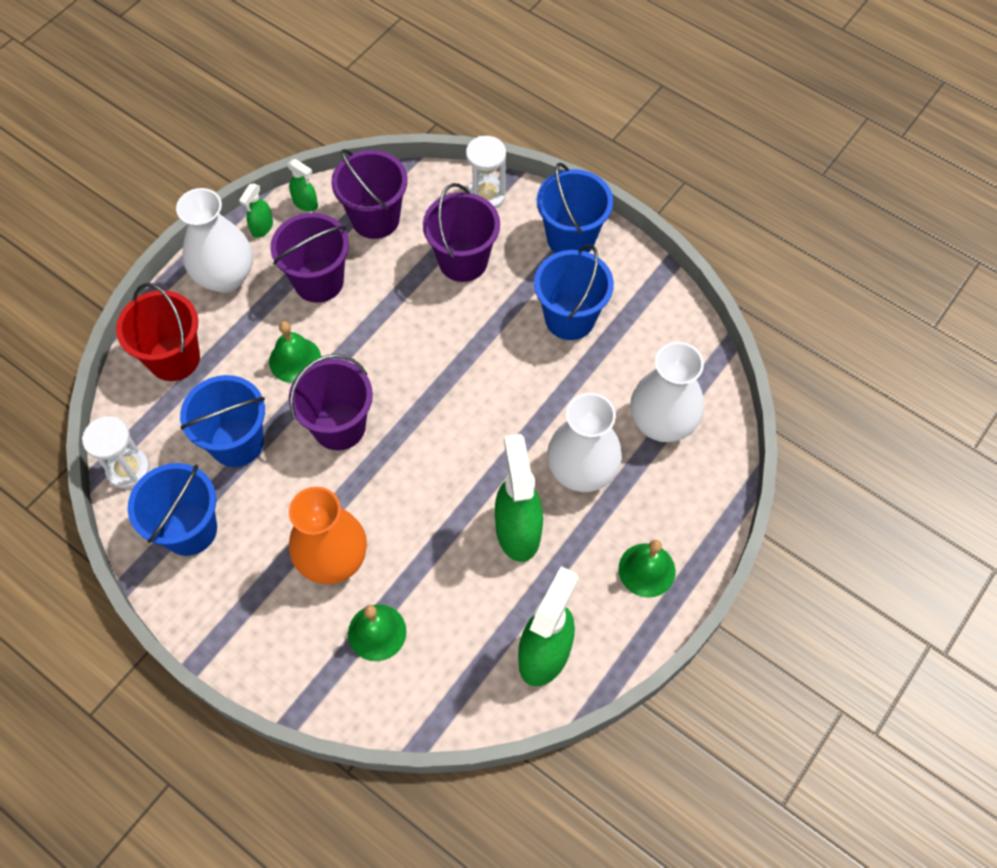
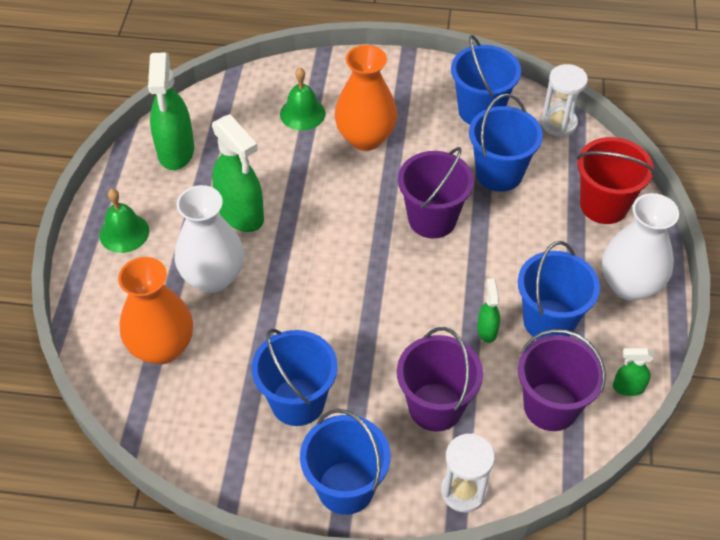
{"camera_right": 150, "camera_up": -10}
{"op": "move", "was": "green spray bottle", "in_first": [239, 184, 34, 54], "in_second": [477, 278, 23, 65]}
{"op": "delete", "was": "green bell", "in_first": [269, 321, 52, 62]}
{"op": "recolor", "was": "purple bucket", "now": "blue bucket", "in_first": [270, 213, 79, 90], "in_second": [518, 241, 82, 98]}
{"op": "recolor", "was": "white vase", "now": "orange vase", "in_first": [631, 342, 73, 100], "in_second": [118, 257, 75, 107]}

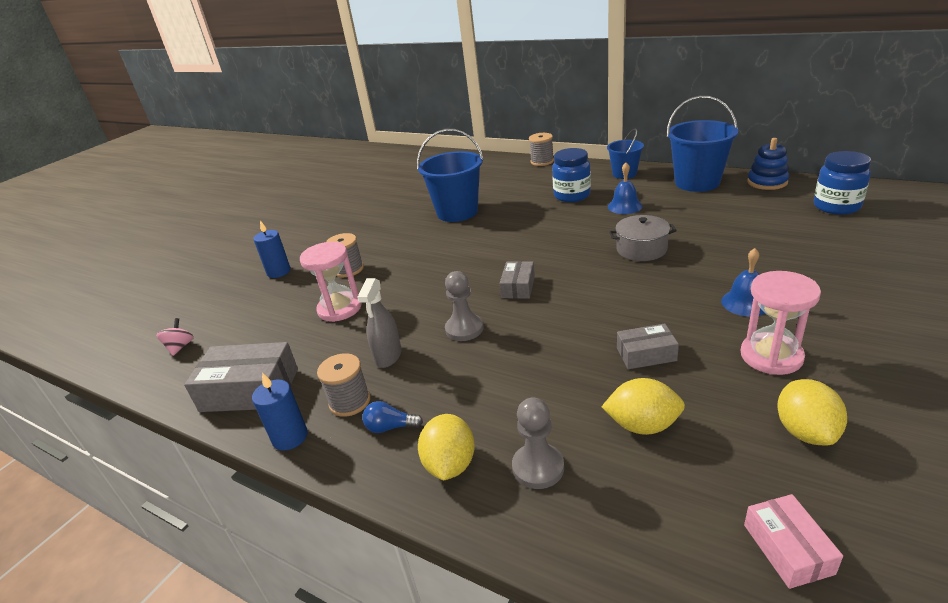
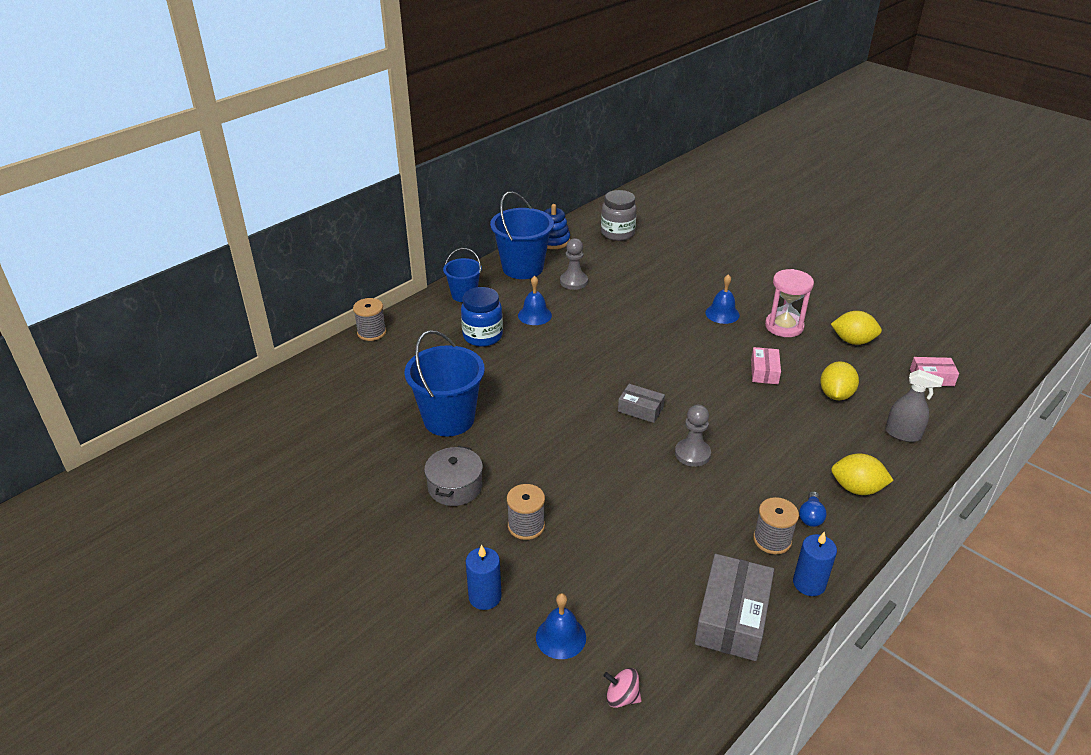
{"camera_right": -80, "camera_up": 5}
{"op": "delete", "was": "pink hourglass", "in_first": [300, 242, 62, 80]}
{"op": "move", "was": "grey spray bottle", "in_first": [357, 278, 45, 90], "in_second": [885, 370, 59, 72]}
{"op": "move", "was": "grey pawn", "in_first": [512, 398, 52, 91], "in_second": [560, 238, 28, 52]}
{"op": "move", "was": "grey pot", "in_first": [609, 215, 68, 46], "in_second": [424, 446, 59, 60]}
{"op": "recolor", "was": "grey box", "now": "pink box", "in_first": [617, 324, 62, 45], "in_second": [751, 347, 30, 37]}
{"op": "recolor", "was": "blue jar", "now": "grey jar", "in_first": [814, 151, 57, 64], "in_second": [601, 190, 36, 51]}
{"op": "insert", "now": "blue bell", "in_second": [536, 593, 50, 66]}

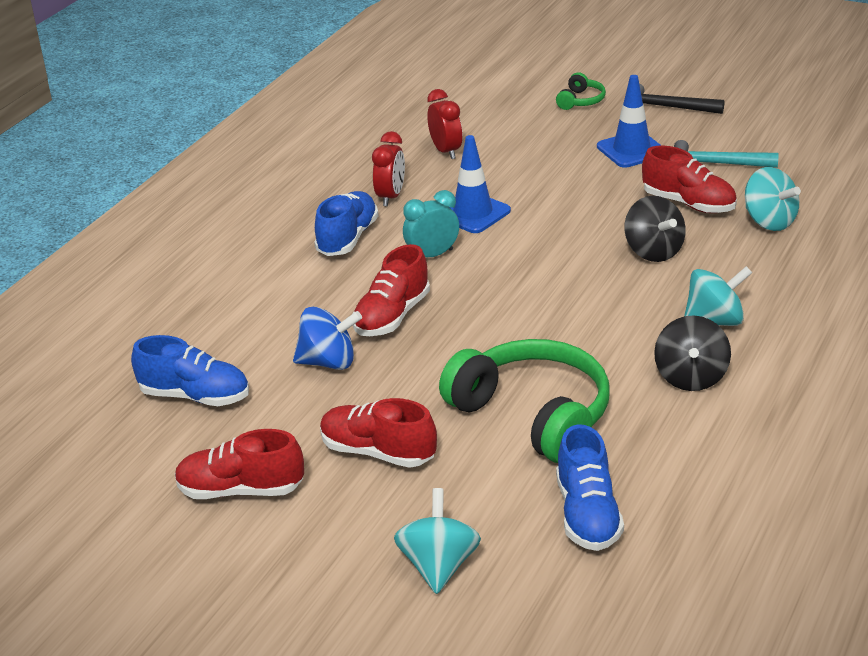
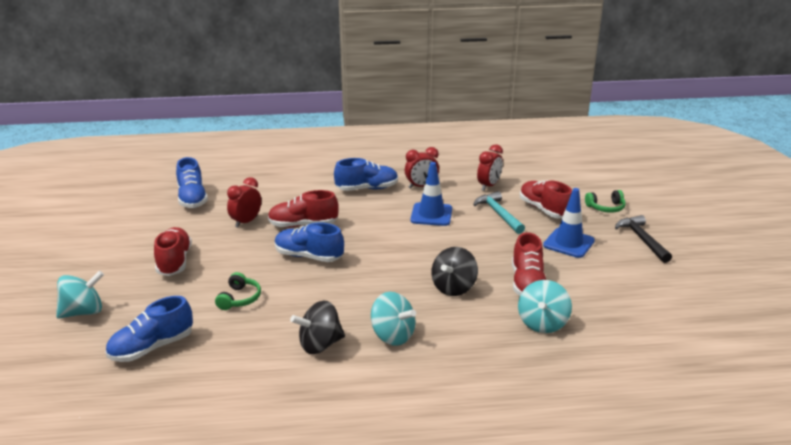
{"camera_right": 55, "camera_up": -5}
{"op": "move", "was": "red shoe", "in_first": [175, 429, 129, 70], "in_second": [520, 180, 52, 38]}
{"op": "replace", "was": "blue spinning top", "now": "red clock", "in_first": [293, 307, 69, 63], "in_second": [227, 177, 34, 51]}
{"op": "delete", "was": "turquoise clock", "in_first": [403, 190, 56, 67]}
{"op": "resize", "was": "green headphones", "in_first": [439, 339, 171, 124], "in_second": [215, 272, 46, 38], "ratio": 0.44}
{"op": "move", "was": "turquoise hammer", "in_first": [674, 140, 105, 28], "in_second": [473, 191, 52, 43]}
{"op": "insert", "now": "blue shoe", "in_second": [275, 223, 69, 39]}

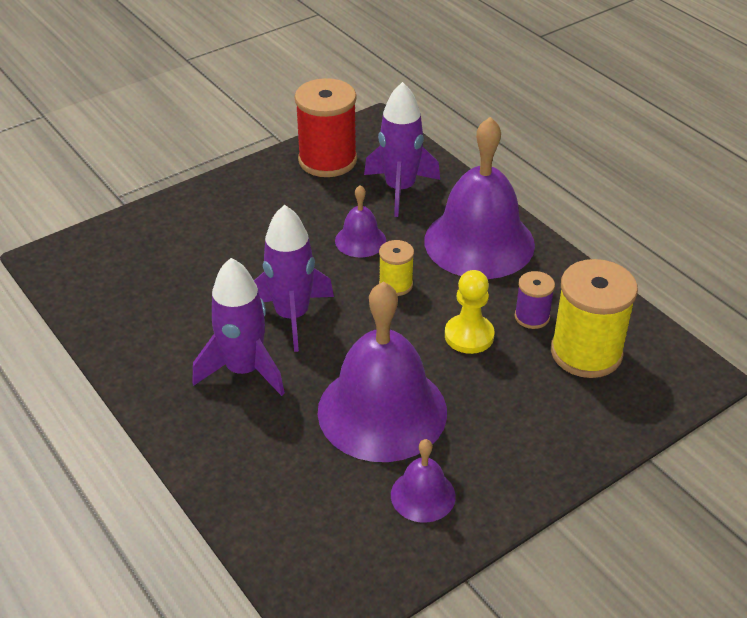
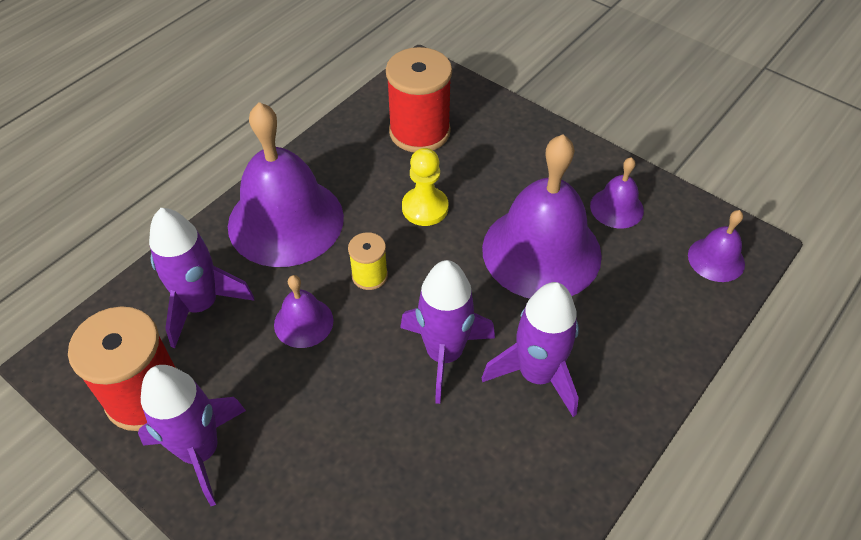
{"camera_right": -105, "camera_up": 10}
{"op": "delete", "was": "purple spool", "in_first": [515, 271, 40, 58]}
{"op": "recolor", "was": "yellow spool", "now": "red spool", "in_first": [551, 259, 87, 119], "in_second": [386, 47, 66, 105]}
{"op": "insert", "now": "purple rocket", "in_second": [138, 365, 108, 141]}
{"op": "insert", "now": "purple bell", "in_second": [688, 210, 57, 72]}

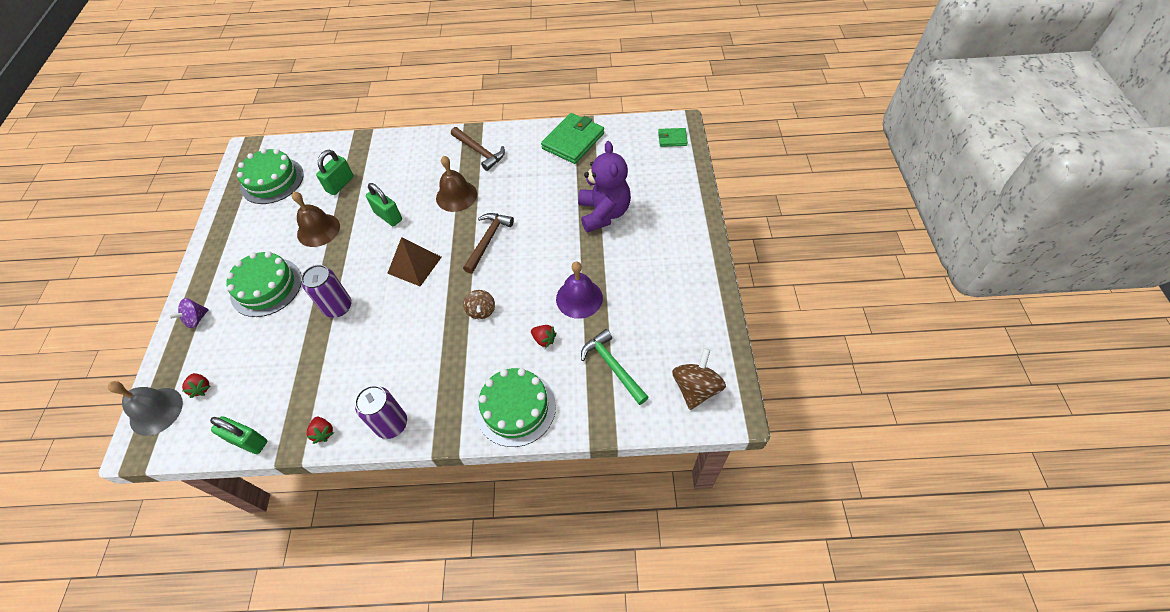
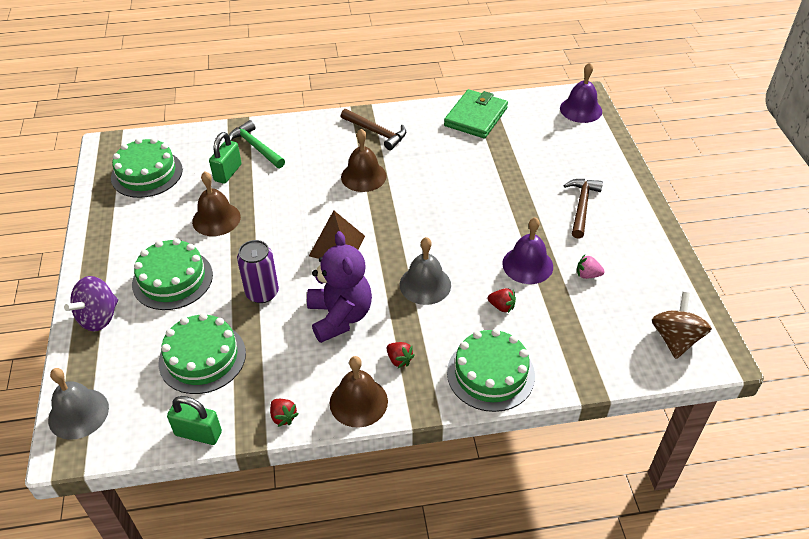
{"camera_right": -10, "camera_up": -10}
{"op": "resize", "was": "purple spinning top", "in_first": [169, 298, 40, 30], "in_second": [64, 276, 54, 55], "ratio": 1.57}
{"op": "move", "was": "red strawberry", "in_first": [182, 373, 29, 25], "in_second": [387, 342, 28, 26]}
{"op": "replace", "was": "purple can", "now": "brown bell", "in_first": [355, 385, 52, 54], "in_second": [330, 356, 58, 72]}
{"op": "delete", "was": "green padlock", "in_first": [366, 183, 36, 43]}
{"op": "move", "was": "brown hammer", "in_first": [463, 213, 51, 61], "in_second": [564, 179, 39, 60]}
{"op": "replace", "was": "brown spinning top", "now": "grey bell", "in_first": [463, 290, 32, 29], "in_second": [400, 237, 51, 68]}
{"op": "move", "was": "purple teddy bear", "in_first": [578, 141, 53, 92], "in_second": [307, 231, 65, 112]}
{"op": "move", "was": "green hammer", "in_first": [581, 329, 68, 76], "in_second": [229, 120, 56, 48]}
{"op": "replace", "was": "green wallet", "now": "purple bell", "in_first": [658, 128, 30, 19], "in_second": [560, 63, 42, 60]}
{"op": "insert", "now": "green cake", "in_second": [159, 313, 87, 81]}
{"op": "insert", "now": "pink strawberry", "in_second": [577, 255, 28, 24]}

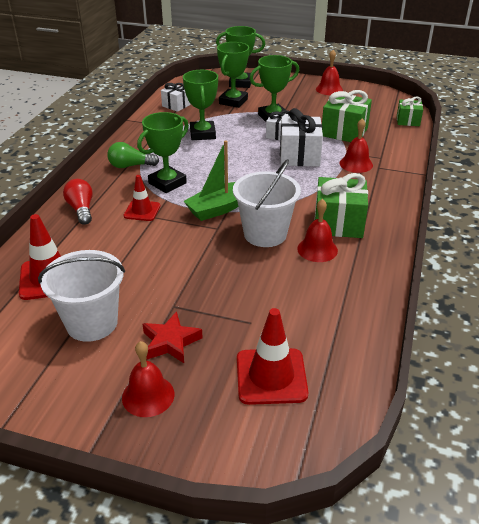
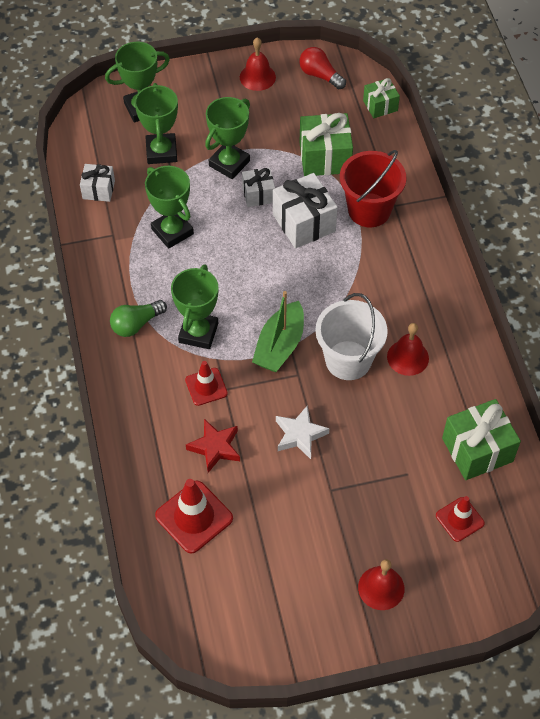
{"camera_right": -30, "camera_up": 20}
{"op": "delete", "was": "white bucket", "in_first": [38, 250, 87, 92]}
{"op": "move", "was": "red light bulb", "in_first": [63, 179, 30, 46], "in_second": [299, 47, 47, 42]}
{"op": "move", "was": "red star", "in_first": [142, 312, 61, 51], "in_second": [186, 419, 54, 54]}
{"op": "resize", "was": "red traffic cone", "in_first": [237, 308, 71, 97], "in_second": [436, 496, 49, 46], "ratio": 0.63}
{"op": "move", "was": "green gift", "in_first": [314, 173, 54, 65], "in_second": [442, 399, 79, 81]}
{"op": "replace", "was": "red bell", "now": "red bucket", "in_first": [339, 118, 34, 55], "in_second": [340, 150, 66, 77]}
{"op": "insert", "now": "white star", "in_second": [276, 405, 53, 54]}

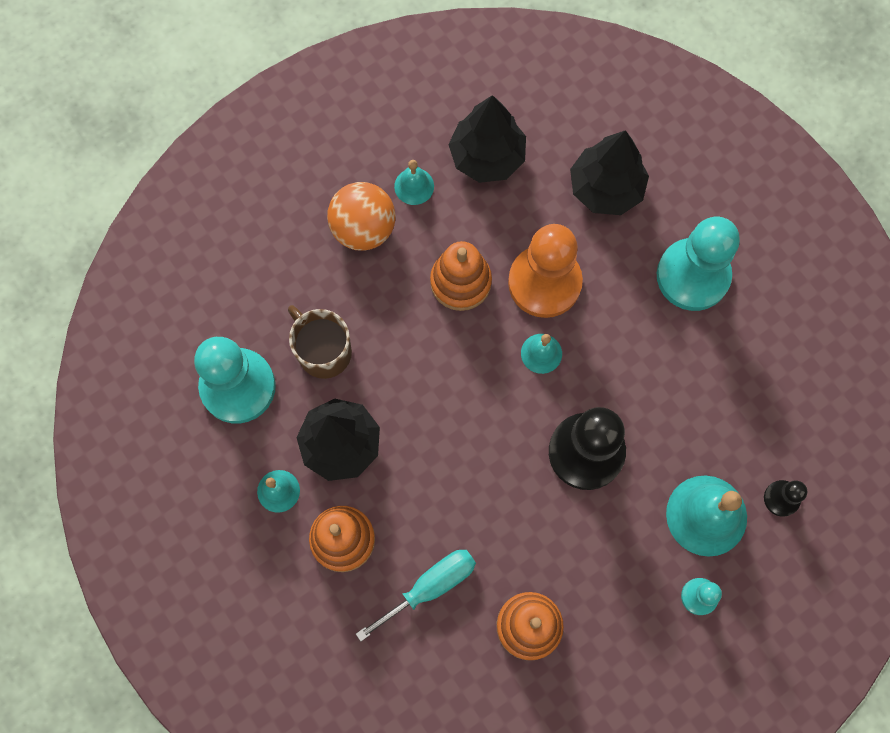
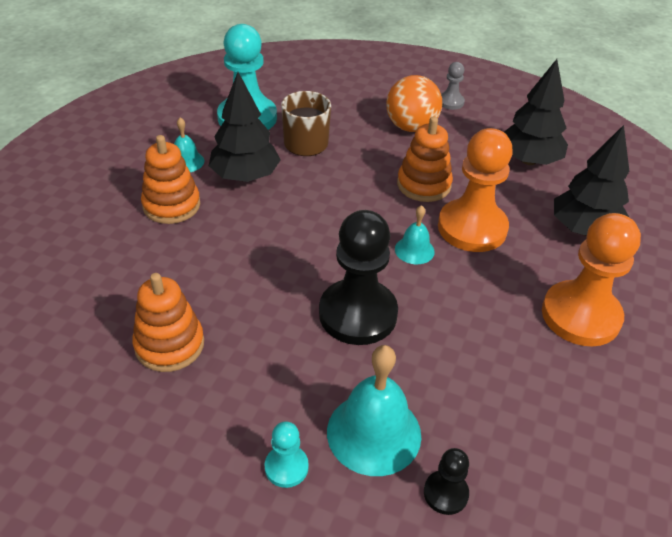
{"camera_right": 55, "camera_up": -30}
{"op": "delete", "was": "turquoise screwdriver", "in_first": [356, 550, 120, 92]}
{"op": "delete", "was": "turquoise bell", "in_first": [394, 160, 40, 45]}
{"op": "recolor", "was": "turquoise pawn", "now": "orange pawn", "in_first": [657, 217, 83, 94], "in_second": [542, 213, 99, 134]}
{"op": "insert", "now": "grey pawn", "in_second": [441, 62, 24, 48]}

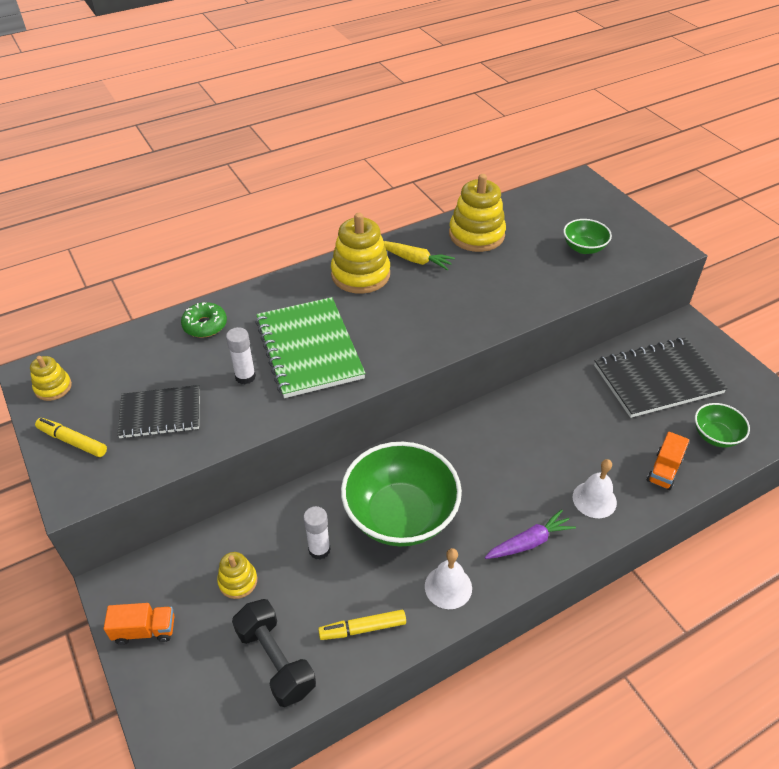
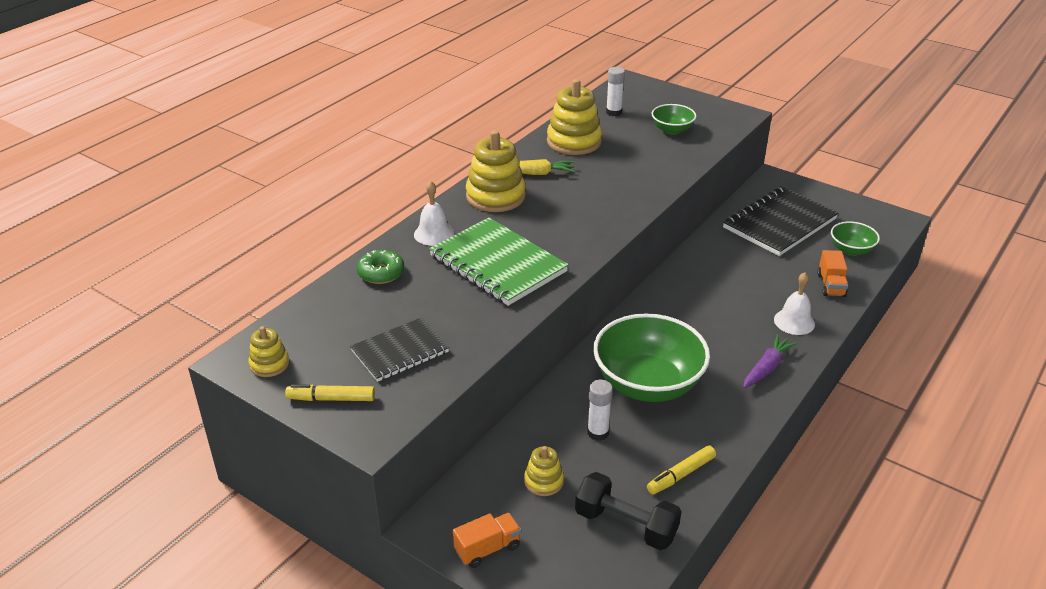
{"camera_right": -25, "camera_up": -10}
{"op": "move", "was": "white glue stick", "in_first": [226, 327, 30, 57], "in_second": [606, 67, 19, 49]}
{"op": "move", "was": "white bell", "in_first": [425, 548, 47, 61], "in_second": [414, 181, 40, 65]}

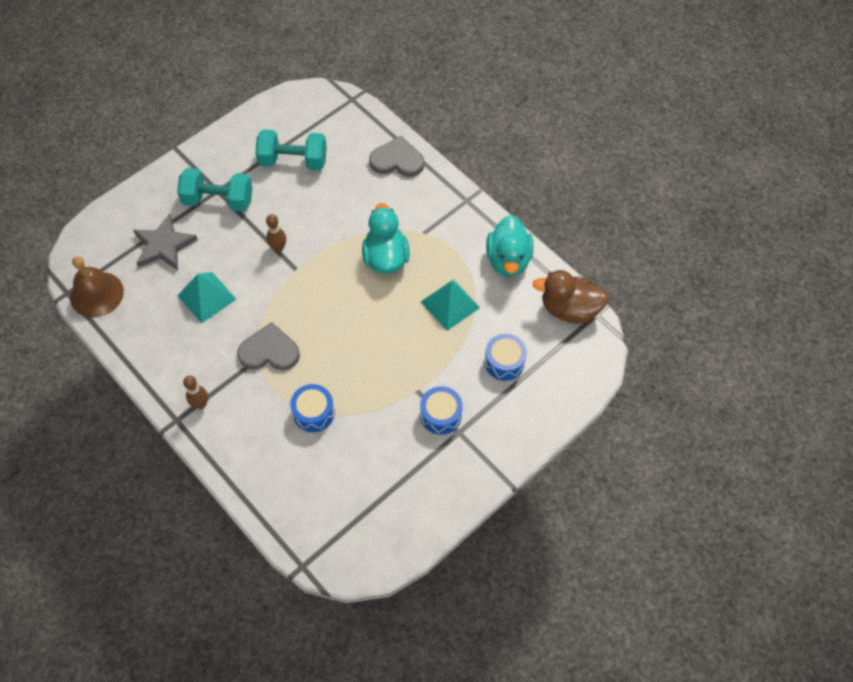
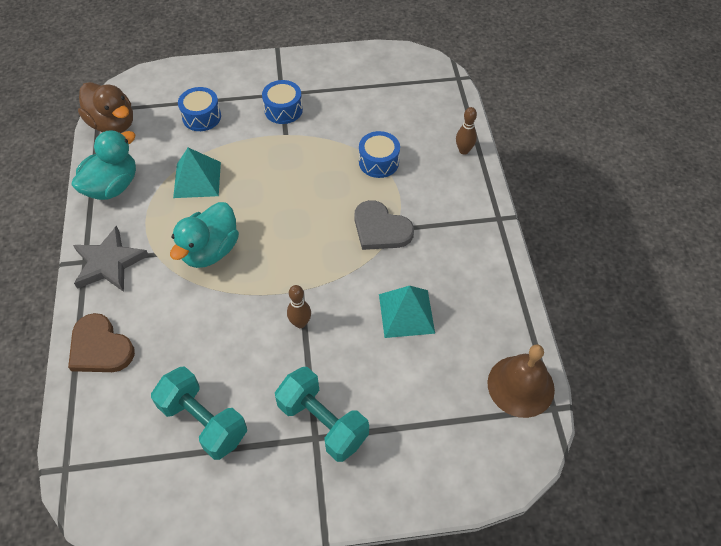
{"camera_right": -145, "camera_up": -5}
{"op": "move", "was": "grey star", "in_first": [133, 213, 65, 58], "in_second": [73, 226, 76, 66]}
{"op": "move", "was": "brown bowling pin", "in_first": [183, 376, 25, 33], "in_second": [456, 107, 21, 48]}
{"op": "recolor", "was": "grey heart", "now": "brown heart", "in_first": [369, 136, 55, 41], "in_second": [68, 313, 67, 59]}

